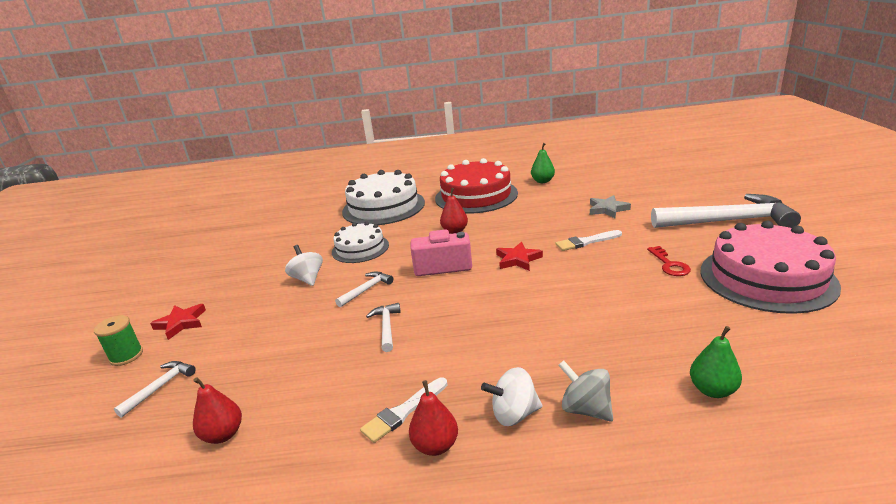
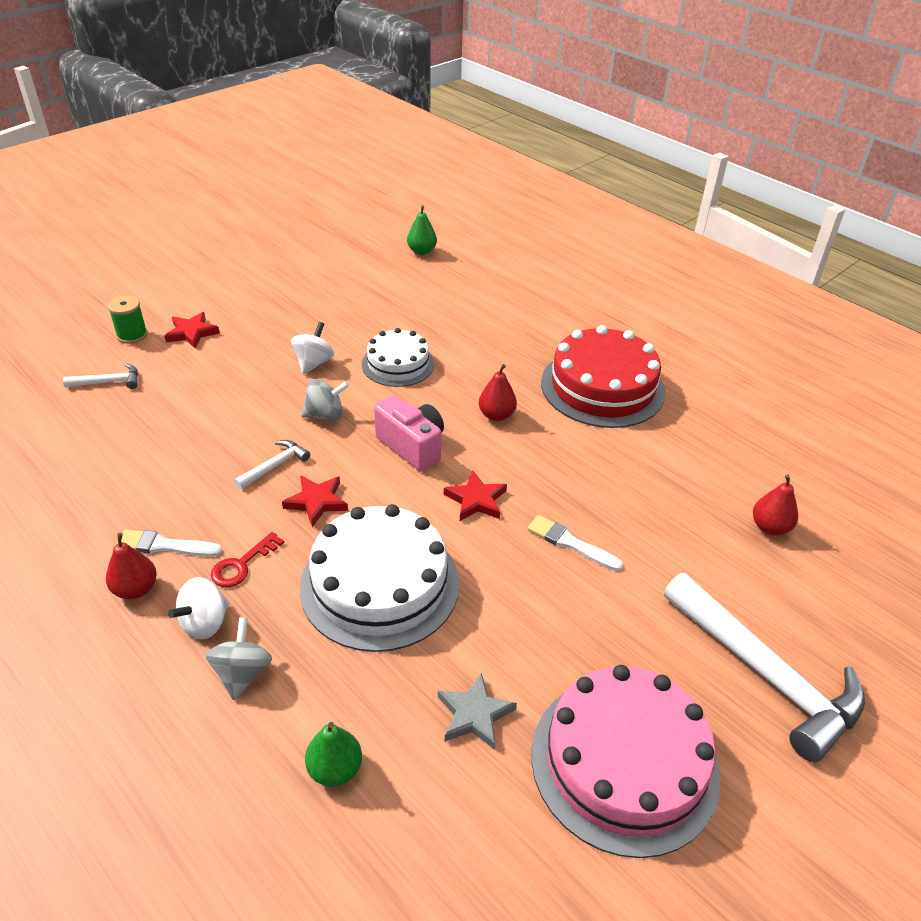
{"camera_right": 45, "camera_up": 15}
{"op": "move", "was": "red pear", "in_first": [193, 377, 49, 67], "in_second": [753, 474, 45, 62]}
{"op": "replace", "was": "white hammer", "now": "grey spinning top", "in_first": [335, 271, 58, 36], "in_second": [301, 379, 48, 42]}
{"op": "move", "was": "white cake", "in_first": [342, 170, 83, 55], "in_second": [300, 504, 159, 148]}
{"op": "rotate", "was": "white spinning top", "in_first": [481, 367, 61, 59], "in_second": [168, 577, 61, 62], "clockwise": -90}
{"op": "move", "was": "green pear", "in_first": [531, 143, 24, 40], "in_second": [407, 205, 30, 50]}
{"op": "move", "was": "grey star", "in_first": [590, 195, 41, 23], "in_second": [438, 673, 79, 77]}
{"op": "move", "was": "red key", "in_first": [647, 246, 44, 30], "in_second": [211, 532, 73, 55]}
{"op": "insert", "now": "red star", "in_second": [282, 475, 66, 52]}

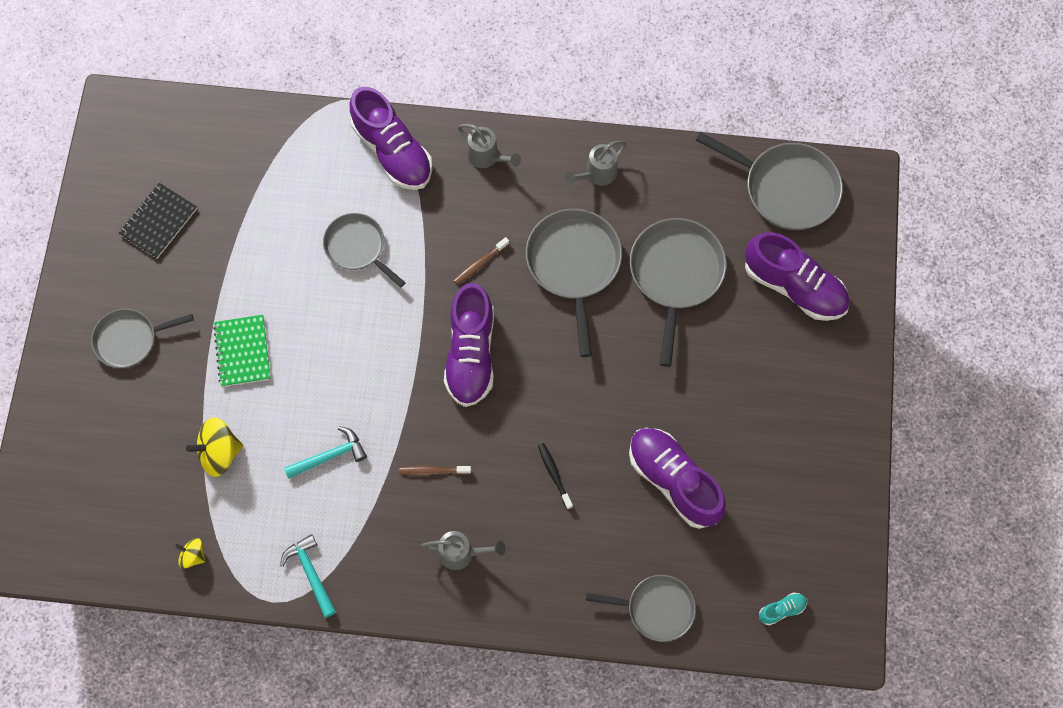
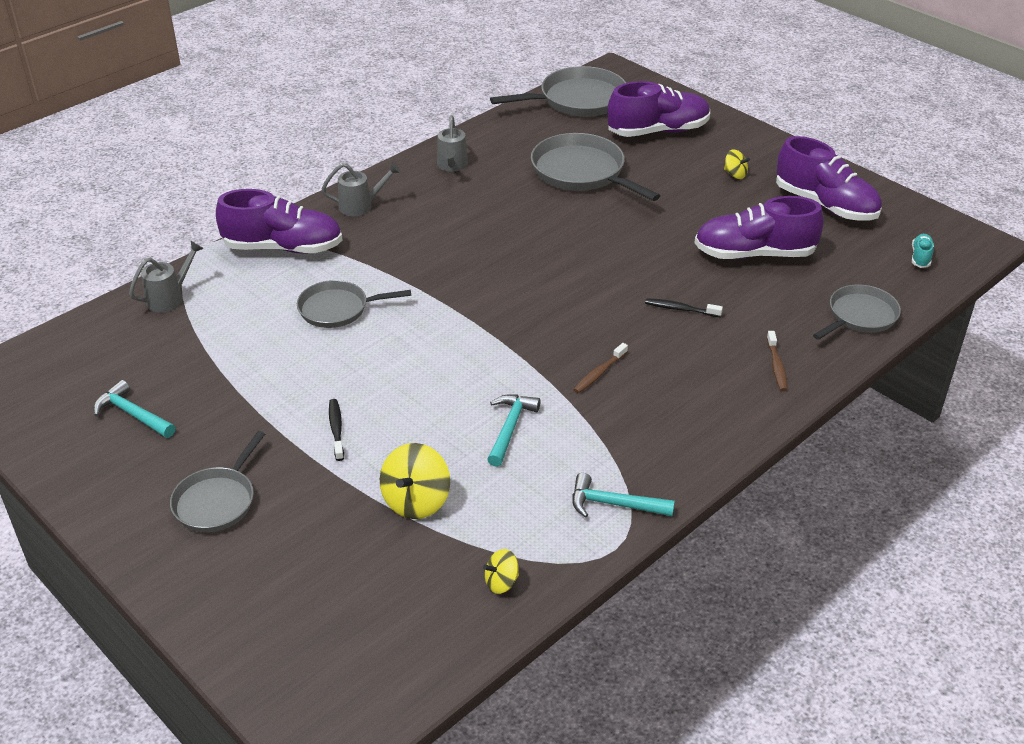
{"camera_right": -50, "camera_up": -30}
{"op": "replace", "was": "black notebook", "now": "turquoise hammer", "in_first": [119, 183, 78, 76], "in_second": [94, 380, 81, 58]}
{"op": "replace", "was": "green notebook", "now": "black toothbrush", "in_first": [213, 315, 58, 72], "in_second": [329, 399, 15, 62]}
{"op": "move", "was": "grey watering can", "in_first": [421, 531, 85, 39], "in_second": [129, 241, 75, 71]}
{"op": "move", "was": "purple shoe", "in_first": [444, 283, 50, 124], "in_second": [776, 136, 106, 85]}
{"op": "move", "was": "brown toothbrush", "in_first": [453, 237, 56, 48], "in_second": [767, 331, 21, 60]}
{"op": "delete", "was": "grey pan", "in_first": [526, 209, 96, 148]}
{"op": "insert", "now": "yellow spinning top", "in_second": [724, 149, 26, 30]}

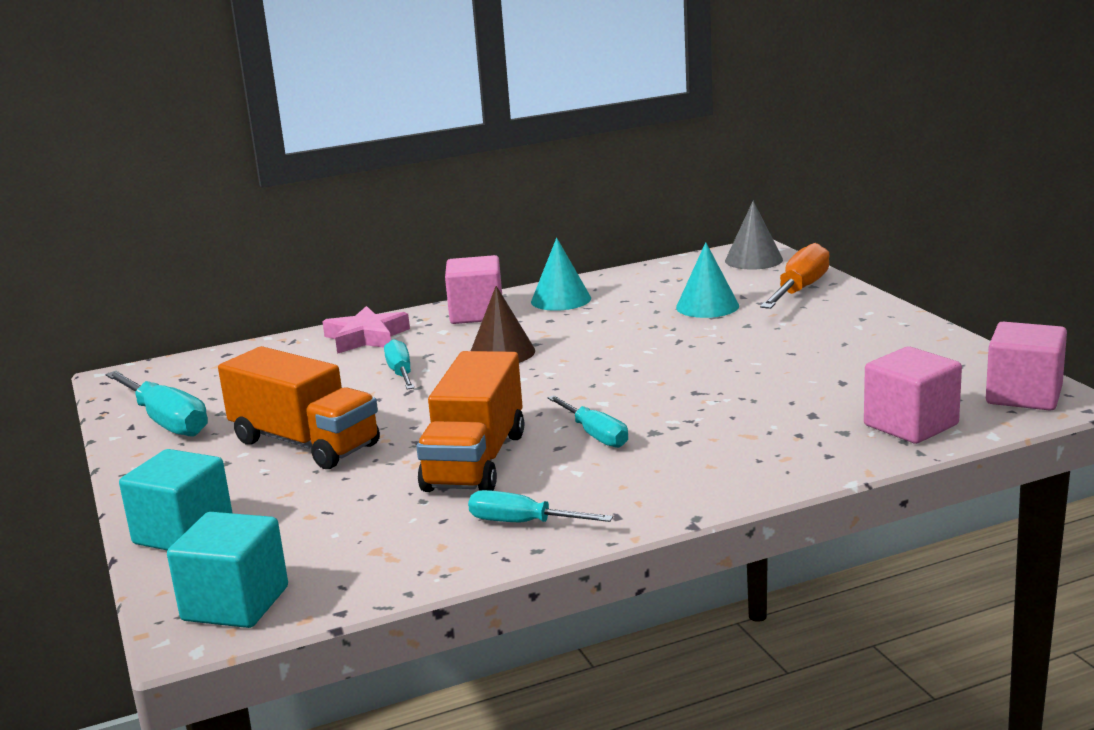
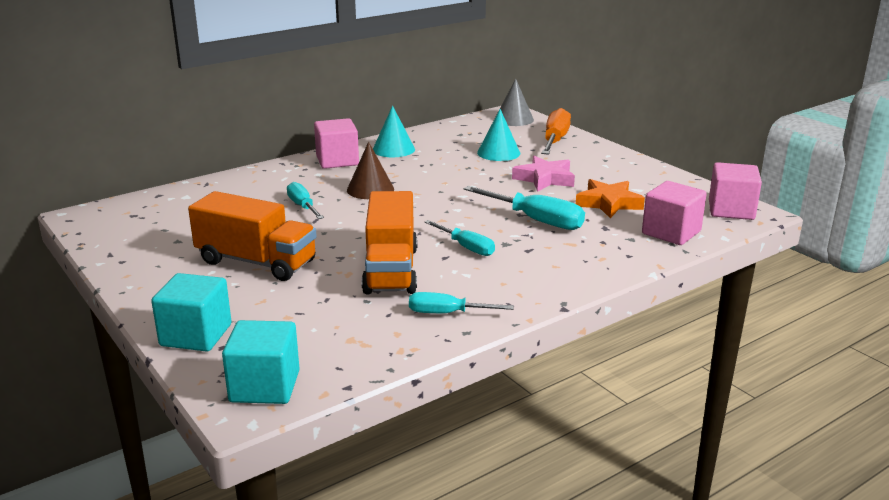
{"camera_right": -15, "camera_up": 5}
{"op": "move", "was": "turquoise screwdriver", "in_first": [105, 371, 103, 65], "in_second": [464, 186, 121, 44]}
{"op": "move", "was": "pink star", "in_first": [322, 306, 88, 48], "in_second": [512, 156, 63, 36]}
{"op": "insert", "now": "orange star", "in_second": [576, 179, 69, 39]}

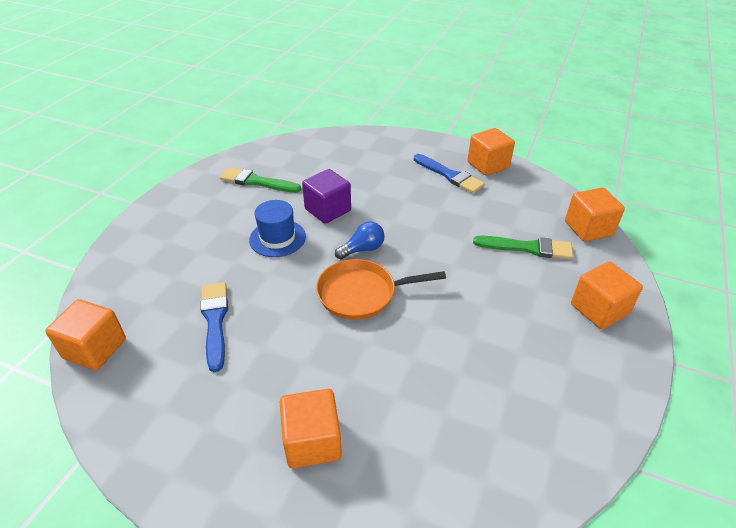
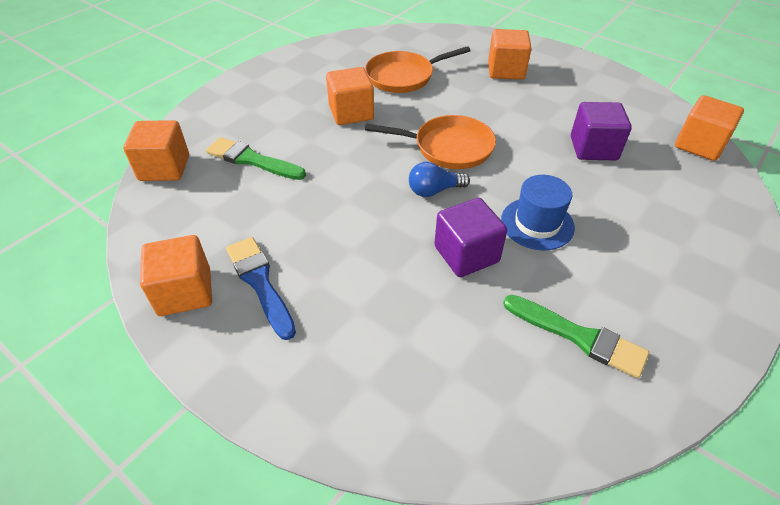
{"camera_right": -165, "camera_up": 5}
{"op": "replace", "was": "blue brush", "now": "purple cube", "in_first": [201, 282, 27, 90], "in_second": [571, 102, 61, 58]}
{"op": "move", "was": "orange cube", "in_first": [571, 262, 72, 67], "in_second": [326, 67, 48, 58]}
{"op": "insert", "now": "orange pan", "in_second": [365, 46, 106, 47]}

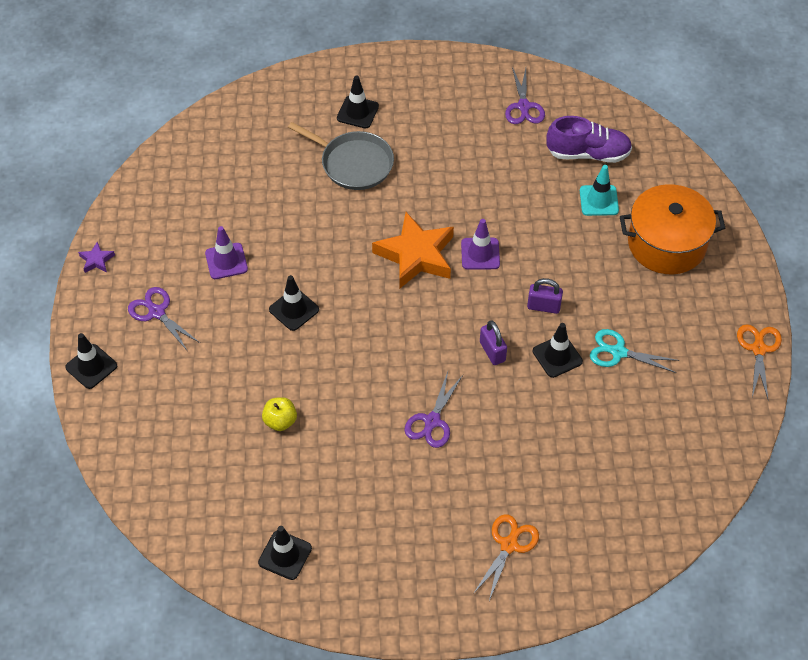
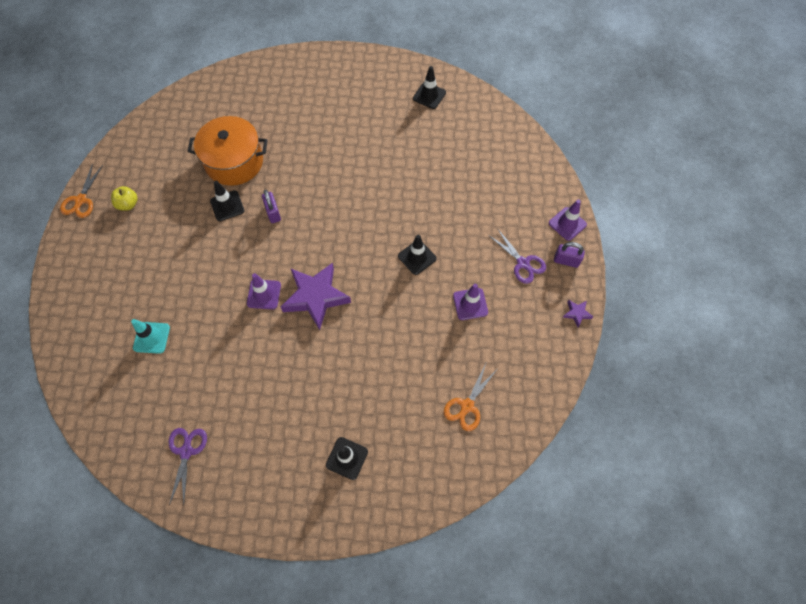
{"camera_right": -175, "camera_up": 10}
{"op": "recolor", "was": "black traffic cone", "now": "purple traffic cone", "in_first": [65, 333, 52, 56], "in_second": [549, 199, 38, 42]}
{"op": "move", "was": "yellow apple", "in_first": [262, 397, 35, 34], "in_second": [111, 186, 27, 25]}
{"op": "delete", "was": "grey pan", "in_first": [288, 122, 106, 68]}
{"op": "recolor", "was": "orange star", "now": "purple star", "in_first": [372, 212, 82, 76], "in_second": [281, 263, 70, 67]}
{"op": "delete", "was": "purple scissors", "in_first": [405, 372, 58, 76]}
{"op": "move", "was": "orange scissors", "in_first": [473, 514, 66, 87], "in_second": [444, 364, 52, 67]}
{"op": "move", "was": "purple padlock", "in_first": [527, 278, 36, 36], "in_second": [554, 242, 31, 26]}
{"op": "delete", "was": "purple shoe", "in_first": [546, 116, 86, 47]}
{"op": "delete", "was": "turquoise scissors", "in_first": [590, 329, 89, 44]}
{"op": "move", "was": "orange pot", "in_first": [620, 184, 105, 90], "in_second": [187, 116, 80, 70]}

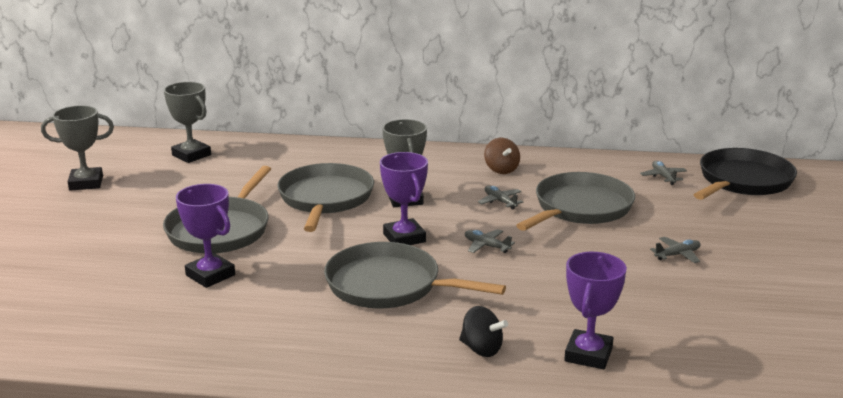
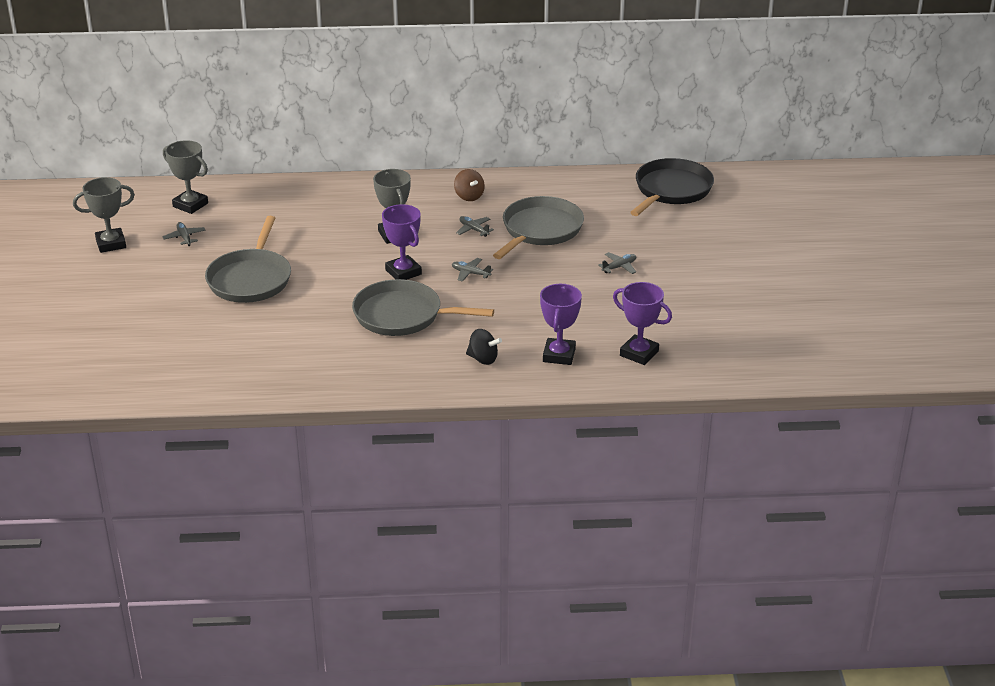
{"camera_right": -10, "camera_up": 10}
{"op": "move", "was": "purple trophy", "in_first": [176, 184, 59, 104], "in_second": [613, 282, 59, 83]}
{"op": "delete", "was": "grey pan", "in_first": [277, 163, 97, 69]}
{"op": "move", "was": "grey plane", "in_first": [640, 161, 47, 24], "in_second": [162, 222, 44, 24]}

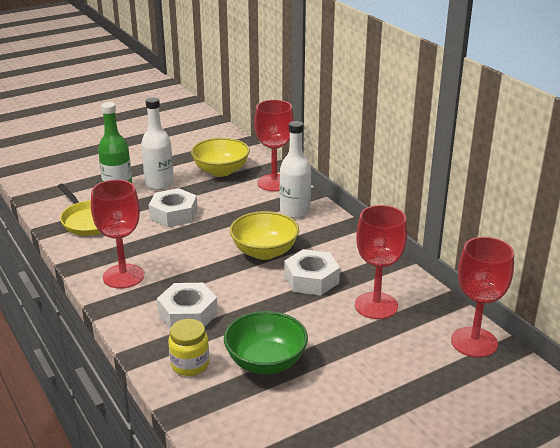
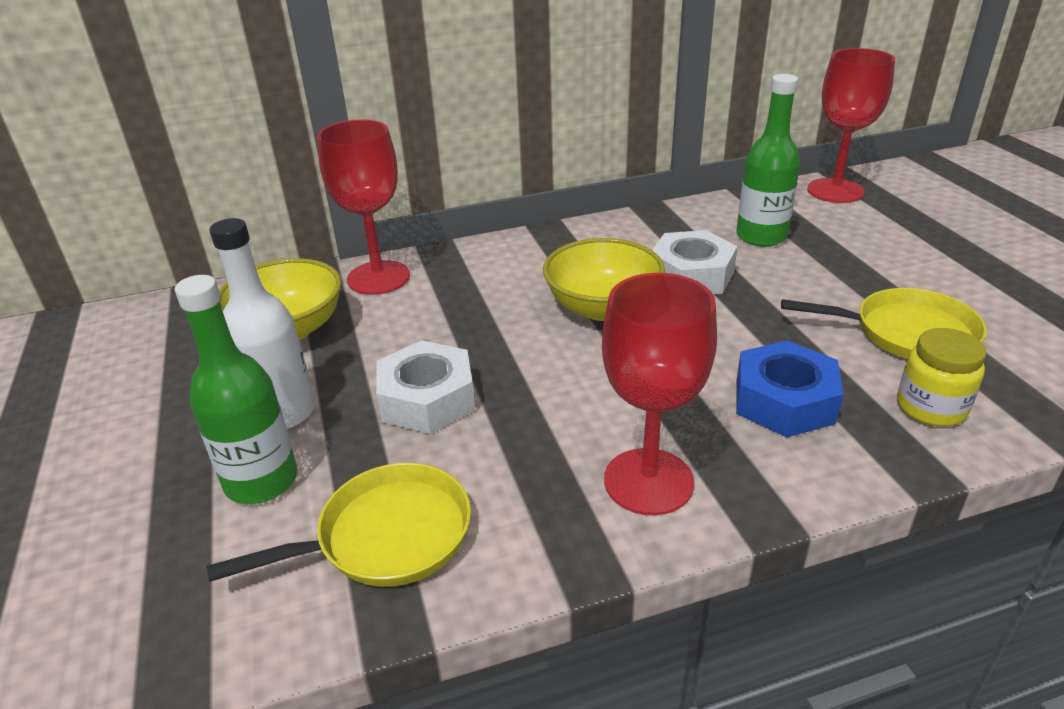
{"camera_right": -75, "camera_up": 5}
{"op": "recolor", "was": "white nut", "now": "blue nut", "in_first": [157, 283, 61, 46], "in_second": [736, 340, 108, 97]}
{"op": "replace", "was": "green bowl", "now": "yellow pan", "in_first": [224, 311, 84, 63], "in_second": [781, 288, 206, 71]}
{"op": "delete", "was": "white bottle", "in_first": [280, 121, 31, 97]}
{"op": "replace", "was": "red goblet", "now": "green bottle", "in_first": [355, 205, 52, 114], "in_second": [736, 74, 64, 173]}

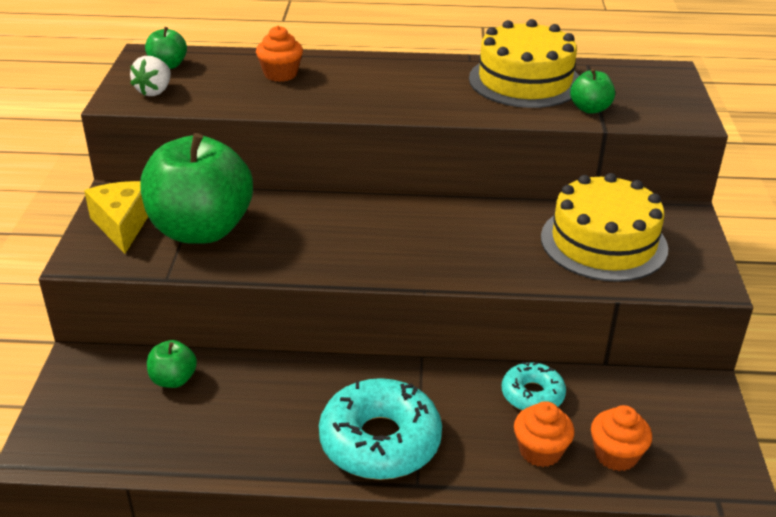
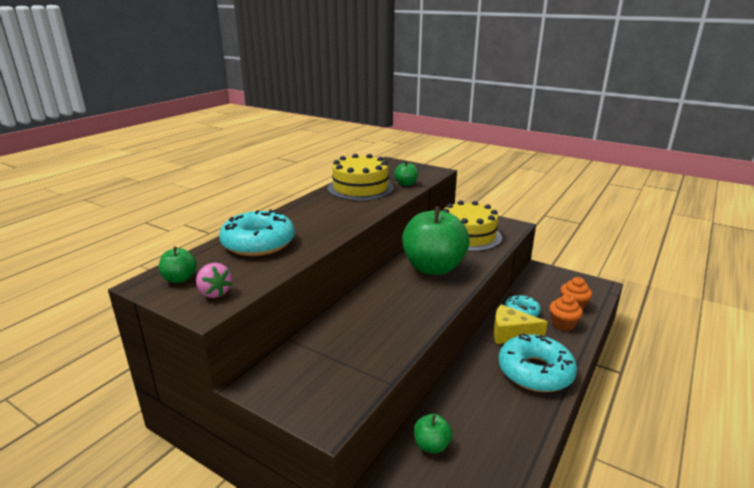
{"camera_right": -60, "camera_up": -10}
{"op": "move", "was": "yellow cheese", "in_first": [84, 181, 64, 73], "in_second": [493, 304, 55, 40]}
{"op": "recolor", "was": "white strawberry", "now": "pink strawberry", "in_first": [130, 56, 41, 40], "in_second": [196, 263, 36, 35]}
{"op": "move", "was": "green apple", "in_first": [140, 133, 113, 111], "in_second": [402, 206, 68, 69]}
{"op": "replace", "was": "orange cupcake", "now": "turquoise donut", "in_first": [256, 26, 47, 56], "in_second": [219, 209, 76, 47]}

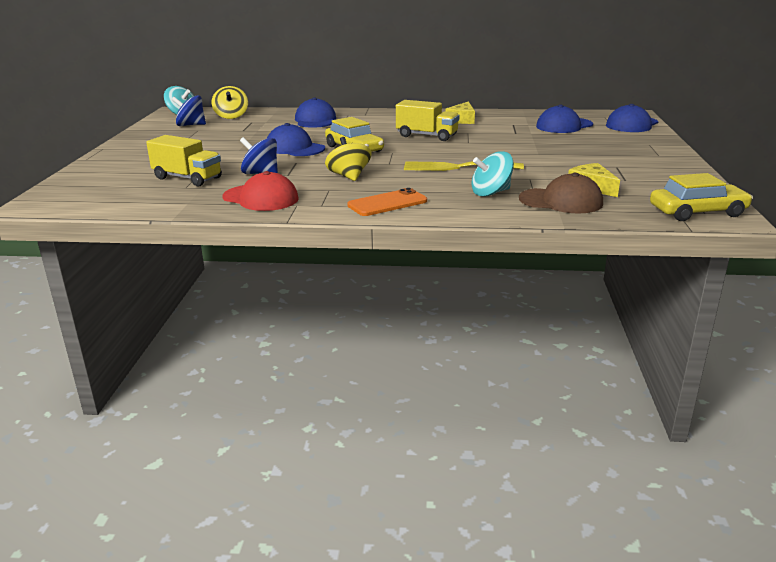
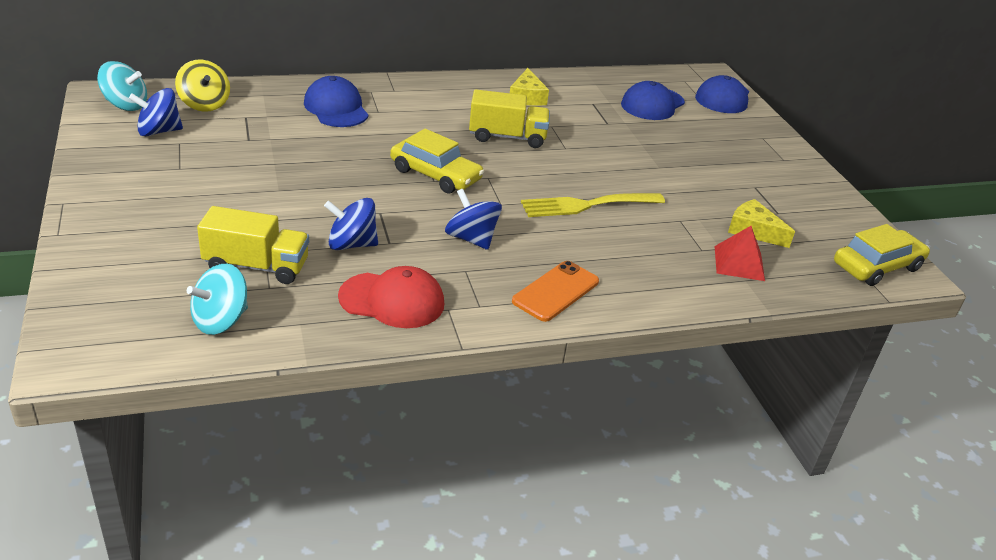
{"camera_right": -25, "camera_up": 10}
{"op": "delete", "was": "blue cap", "in_first": [267, 123, 58, 33]}
{"op": "recolor", "was": "yellow spinning top", "now": "blue spinning top", "in_first": [325, 137, 47, 44], "in_second": [445, 189, 57, 61]}
{"op": "move", "was": "turquoise spinning top", "in_first": [471, 151, 43, 46], "in_second": [187, 264, 61, 71]}
{"op": "replace", "was": "brown cap", "now": "red pyramid", "in_first": [519, 173, 84, 41], "in_second": [714, 226, 51, 55]}

